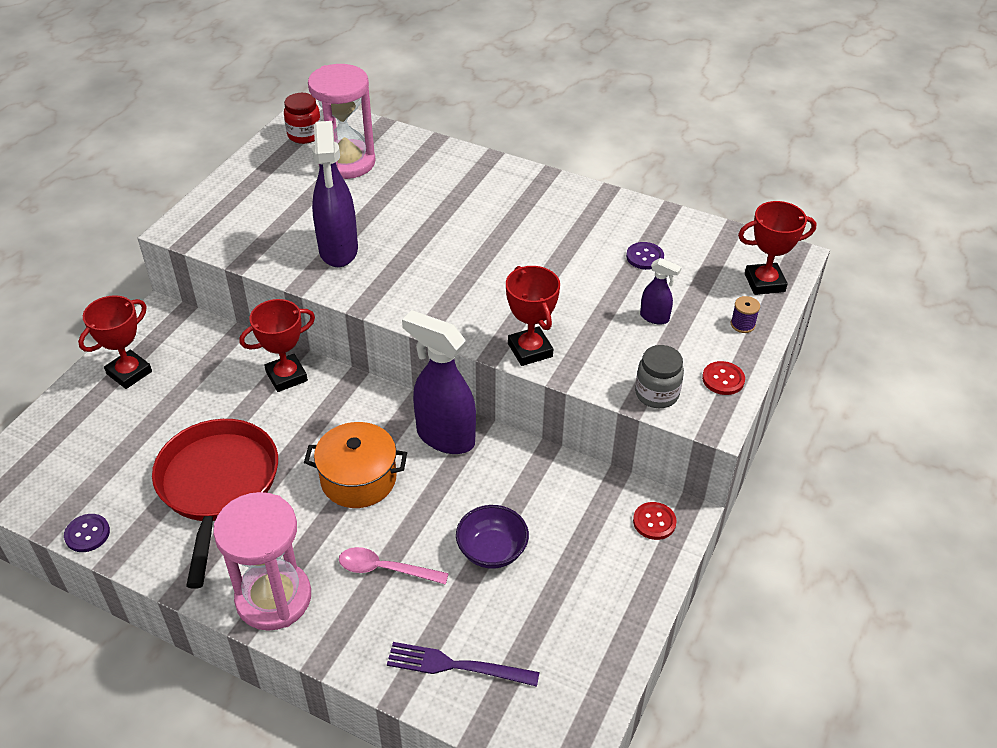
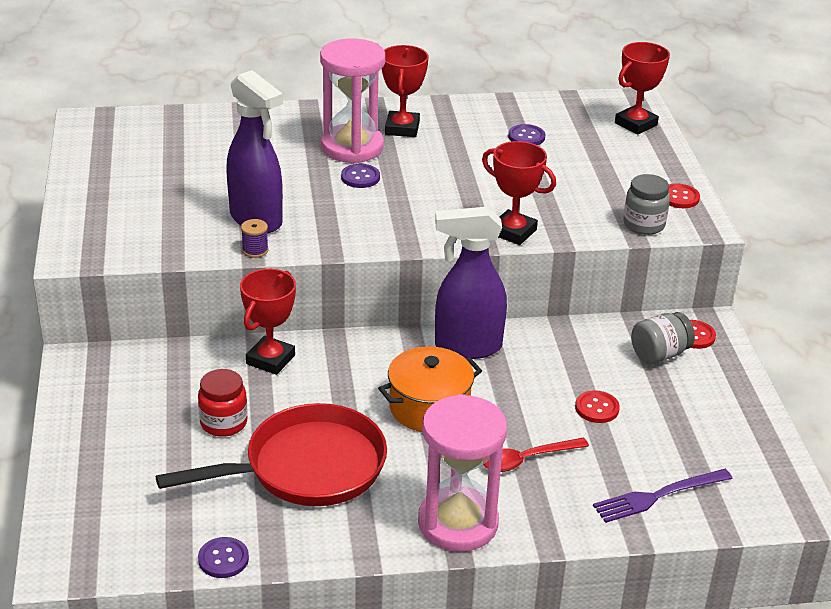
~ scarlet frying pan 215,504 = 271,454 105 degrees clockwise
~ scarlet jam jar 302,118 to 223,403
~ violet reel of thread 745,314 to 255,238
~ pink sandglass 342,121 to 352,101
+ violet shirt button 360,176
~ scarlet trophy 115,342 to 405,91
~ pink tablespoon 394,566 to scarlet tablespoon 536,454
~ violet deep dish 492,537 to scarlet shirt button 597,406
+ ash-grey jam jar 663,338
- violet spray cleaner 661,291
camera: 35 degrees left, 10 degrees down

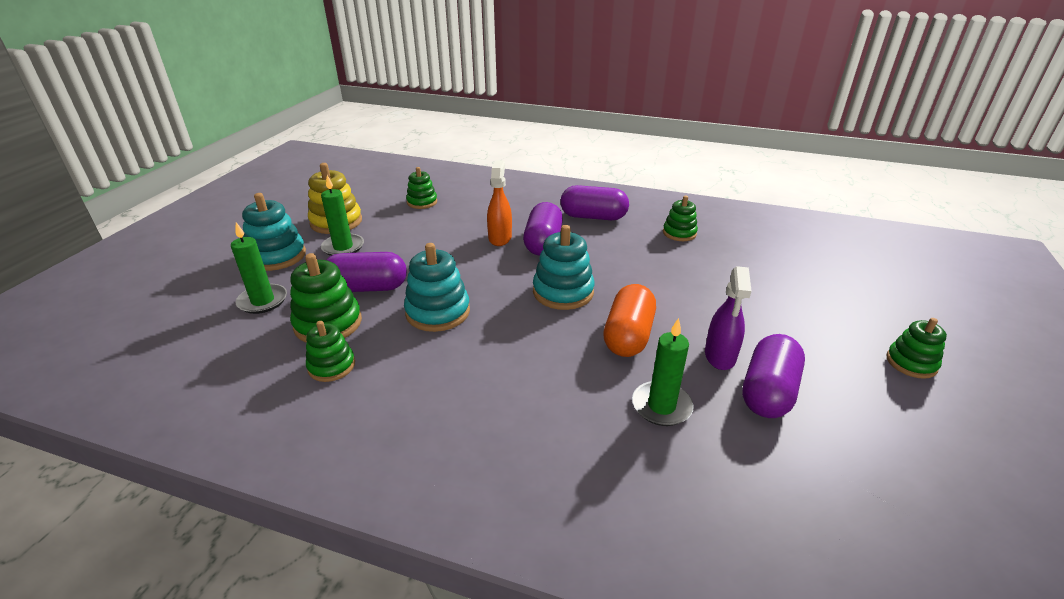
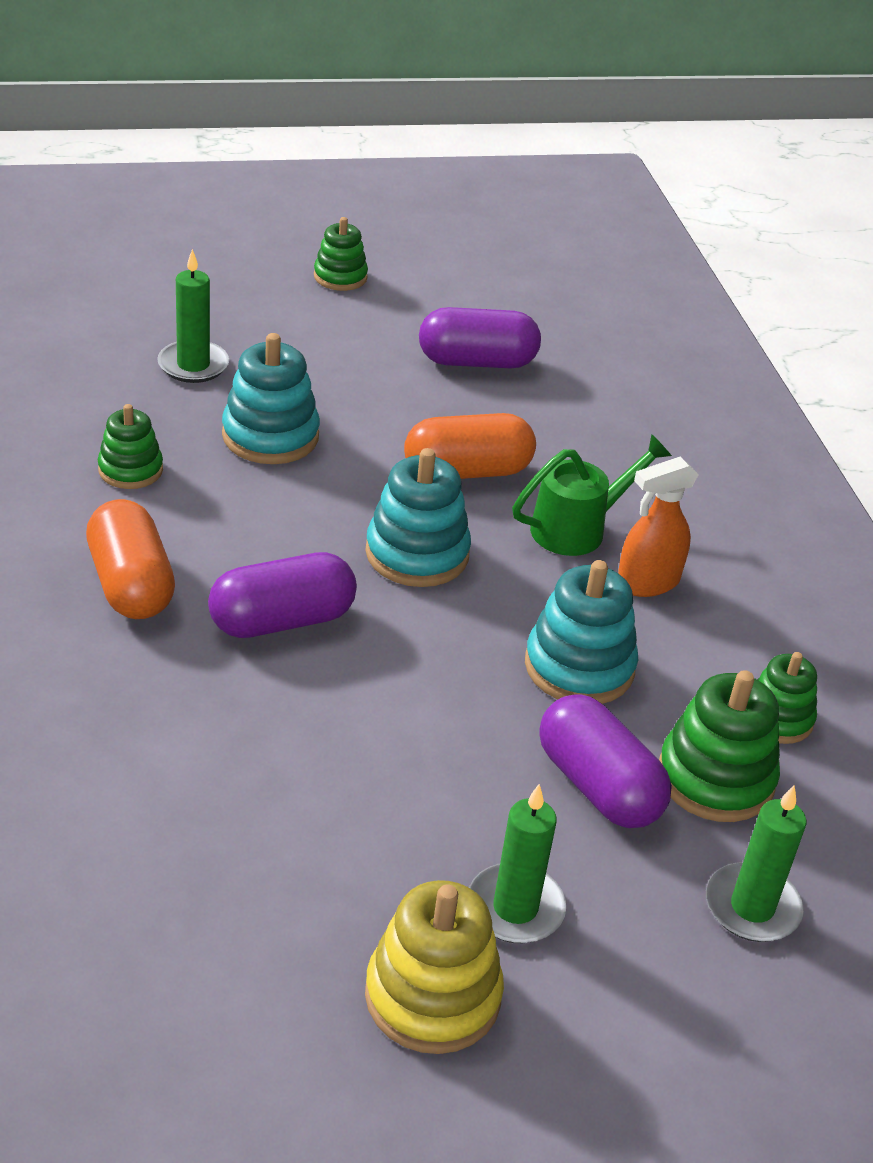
~ violet capsule 595,202 to bright orange capsule 130,559
~ green pillar candle 663,372 to 193,316
~ aqua ring stacker 274,232 to 271,398
+ green watering pot 592,495
~ bright orange spray cleaner 499,203 to 658,527
- green ring stacker 421,188
- violet spray cleaner 728,318
camera: 125 degrees left, 5 degrees up

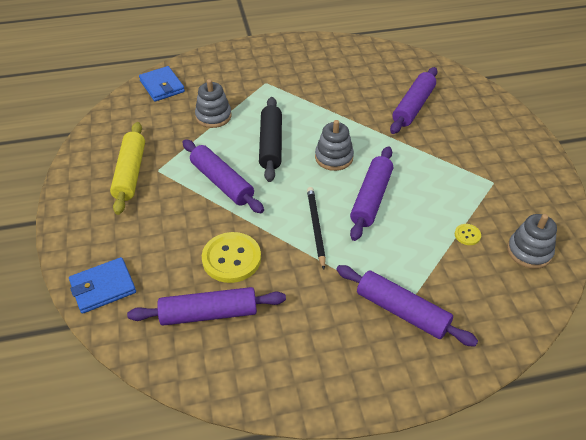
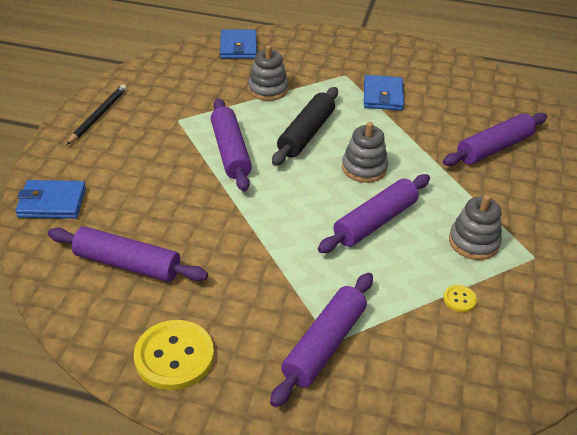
~ jet-black wooden pencil 316,228 to 97,114
~ golden shirt button 231,257 to 174,355
~ violet dough roller 407,306 = 321,340 60 degrees clockwise
+ blue billfold 384,93
~ ash-grey ring stacker 532,241 to 475,227
- golden dough roller 127,168
camera: 25 degrees right, 5 degrees down

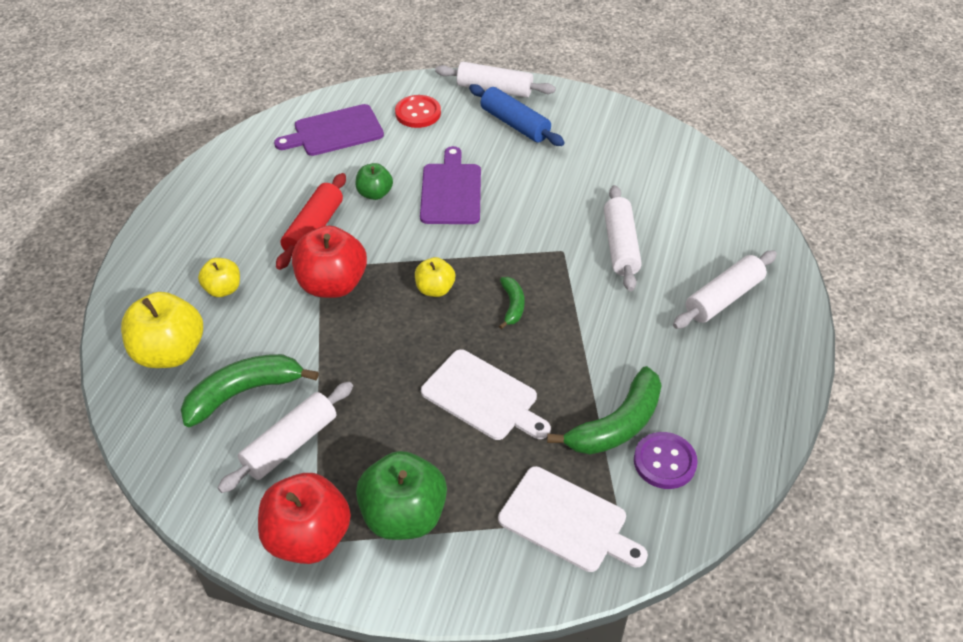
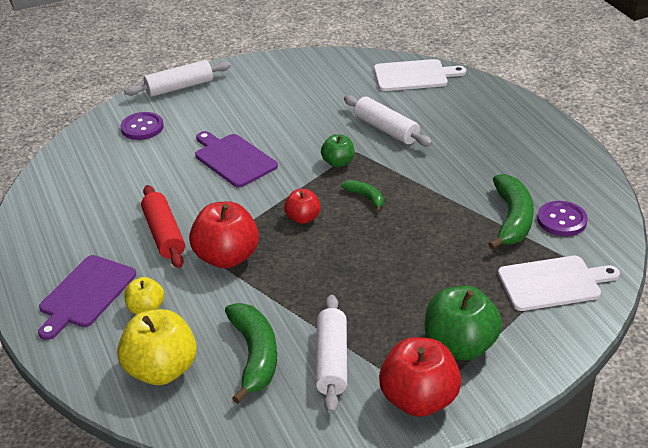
~ violet bread board 329,130 to 87,297
~ scarlet shirt button 418,111 to violet shirt button 142,126
~ green toy banana 250,390 = 251,353 150 degrees clockwise
~ golden apple 435,277 to scarlet apple 302,206
~ green apple 374,181 to 337,150
~ snow-white bread board 486,394 to 420,75
- blue dough roller 517,115
- snow-white dough roller 725,290
camera: 40 degrees left, 10 degrees down

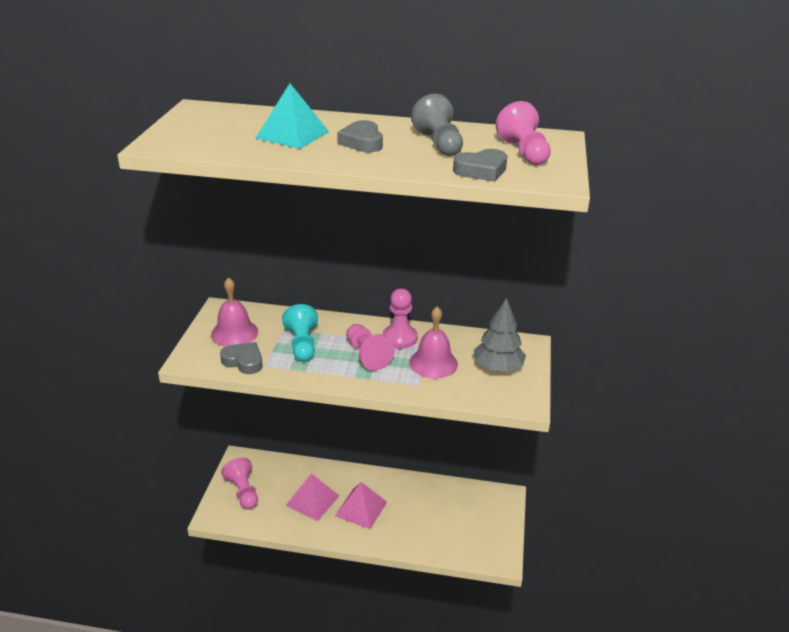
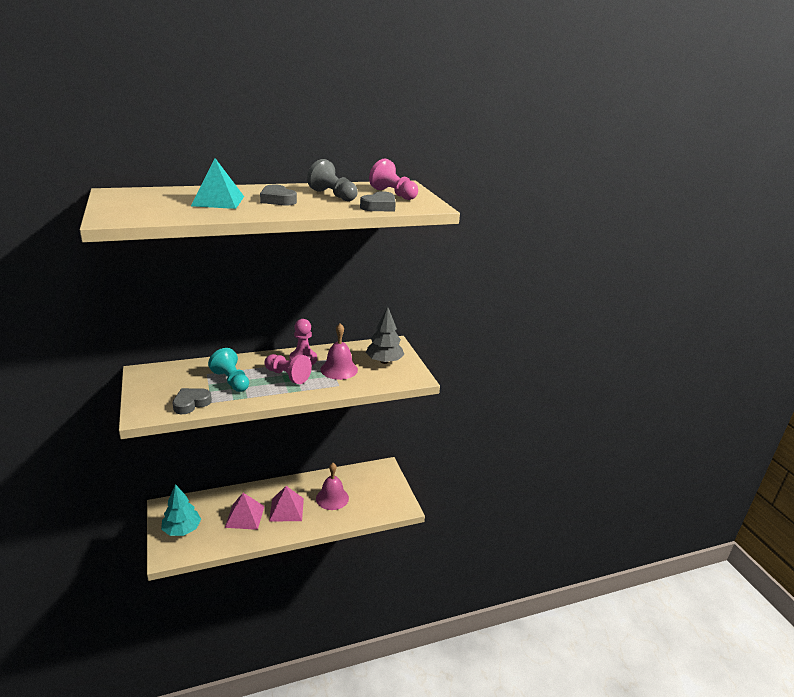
~ pink pawn 239,483 to aqua fir tree 181,510
~ ash-grey love heart 241,358 = 192,401 45 degrees counterclockwise
~ pink bell 234,312 to 332,486
camera: 30 degrees left, 5 degrees down

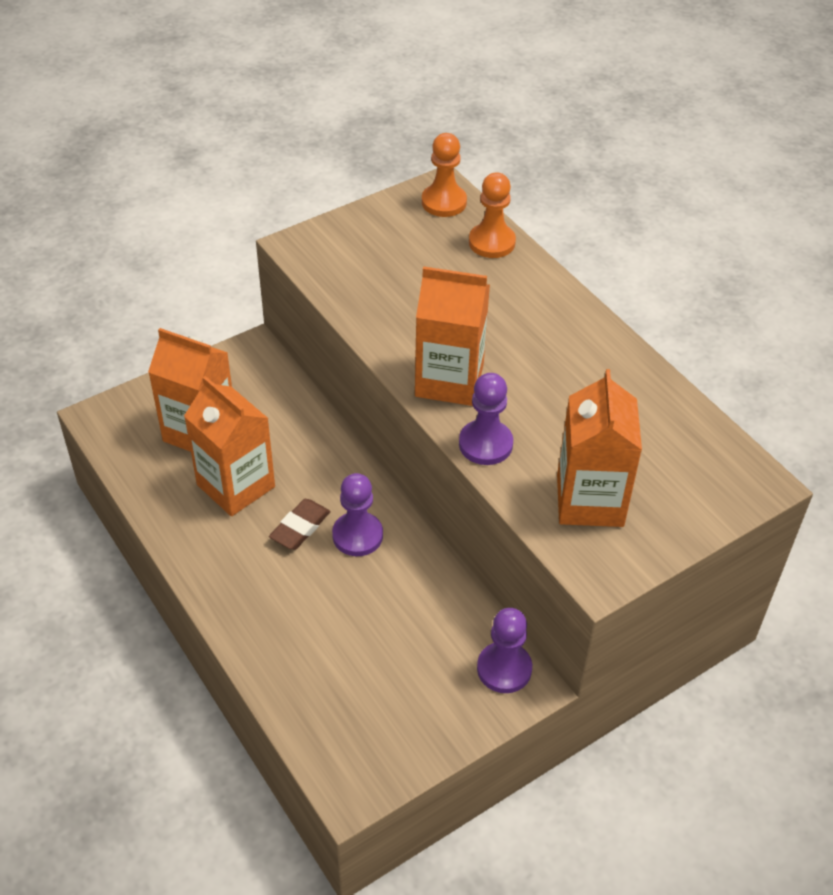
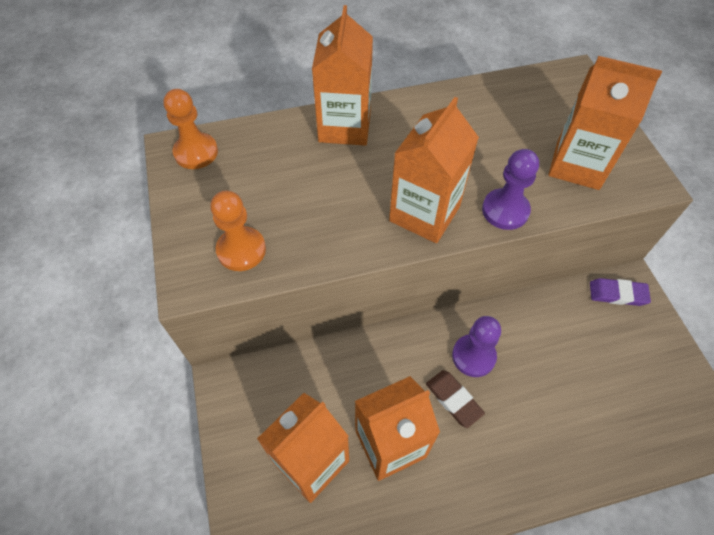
~ bright orange pawn 492,215 to 238,231
+ bright orange juice carton 342,75
~ violet pawn 504,650 to violet pencil eraser 620,292
camera: 70 degrees left, 10 degrees up

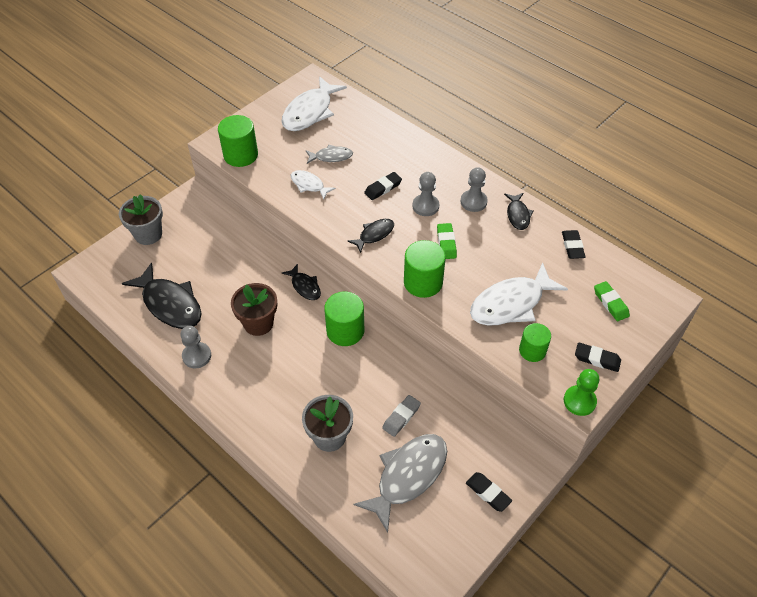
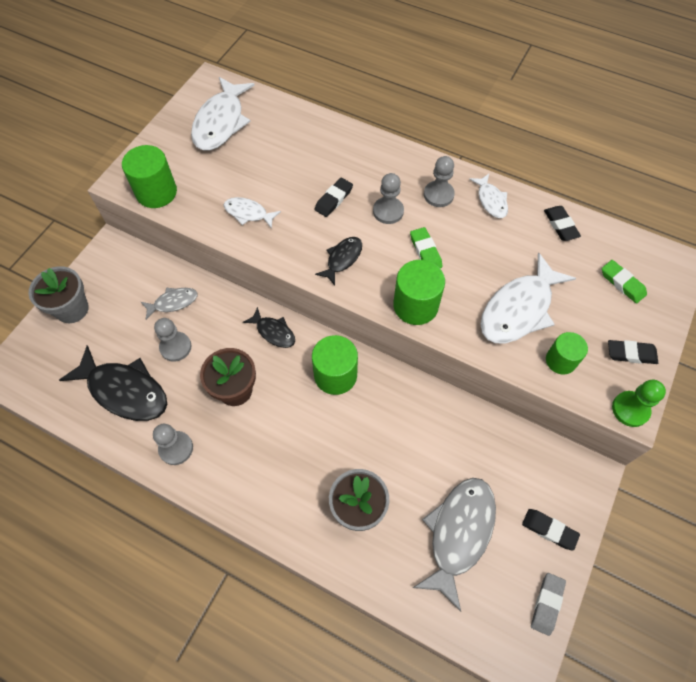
~ ash-grey fish figure 329,154 to 169,304
+ ash-grey pawn 172,340
~ jet-black fish figure 519,211 to snow-white fish figure 488,196
~ ash-grey pencil eraser 401,416 to 548,604
camera: 15 degrees left, 10 degrees up

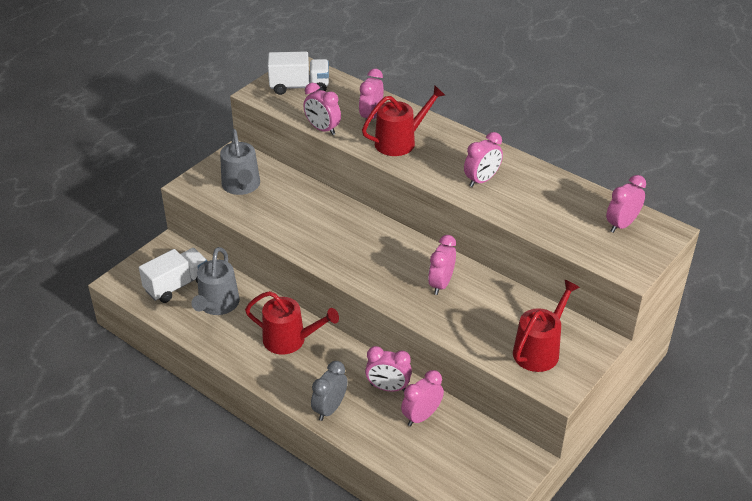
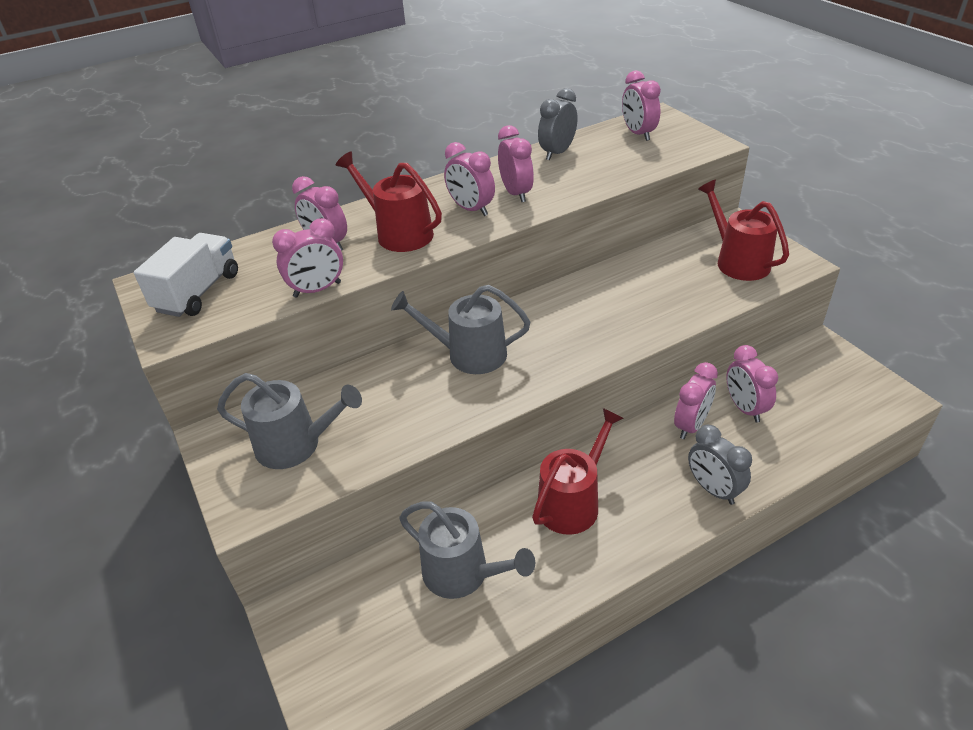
~ scarlet watering pot 403,120 = 389,201 45 degrees counterclockwise
+ ash-grey watering pot 460,329
~ pink bedside clock 442,265 to 469,179
+ ash-grey bedside clock 558,124
- snow-white toy truck 173,275
camera: 65 degrees left, 0 degrees up

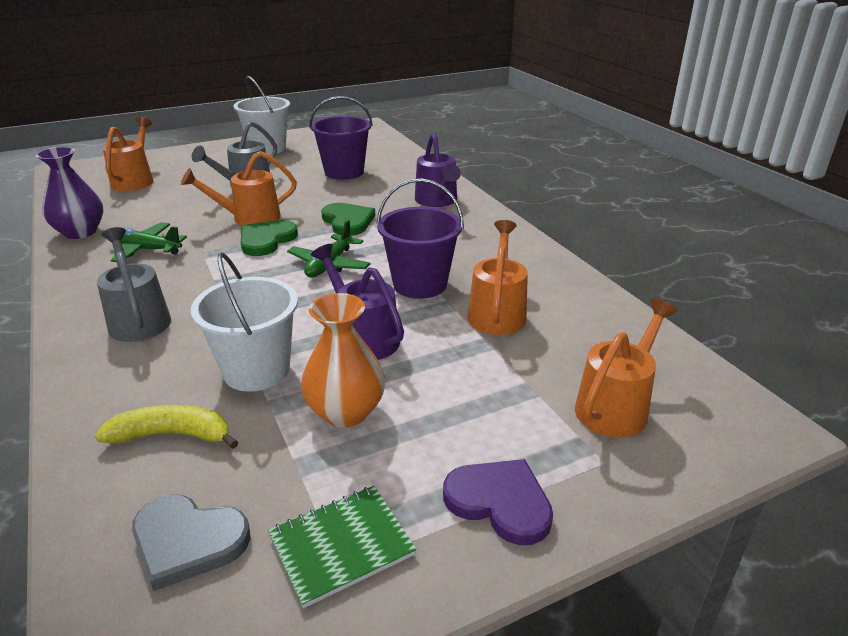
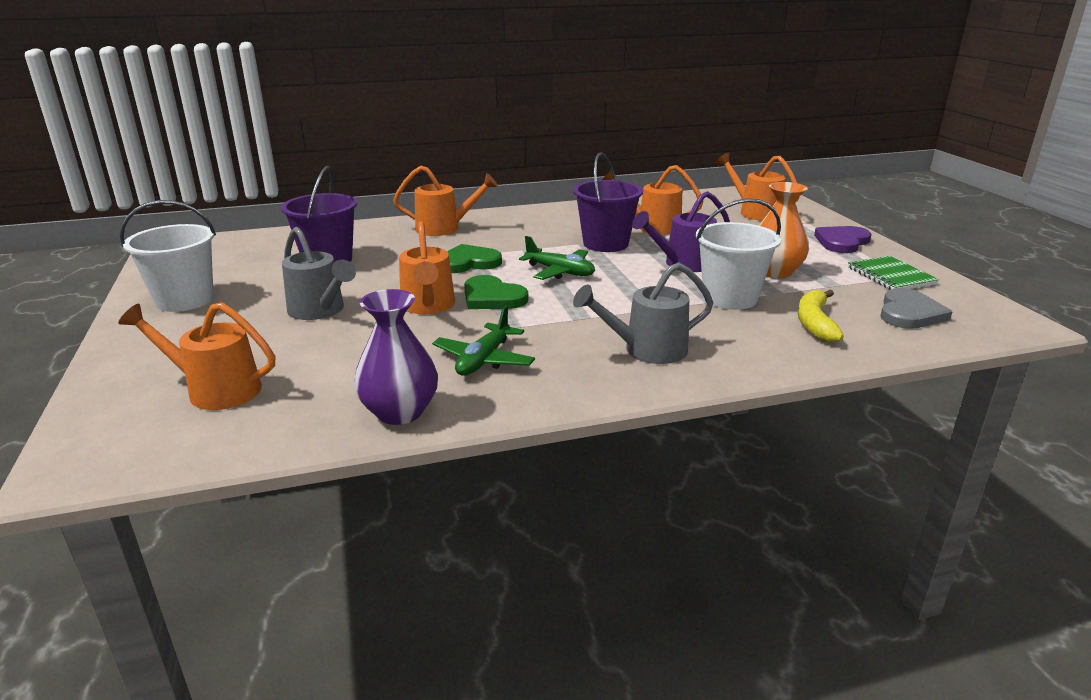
~ violet watering pot 438,170 to bright orange watering pot 445,200
camera: 80 degrees left, 5 degrees down

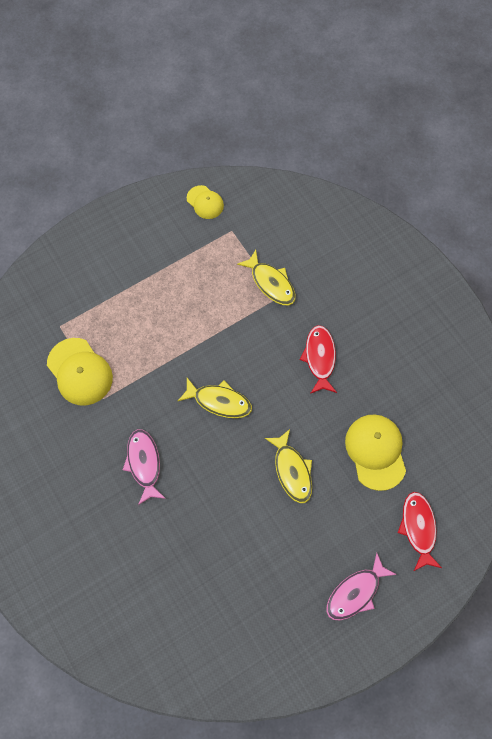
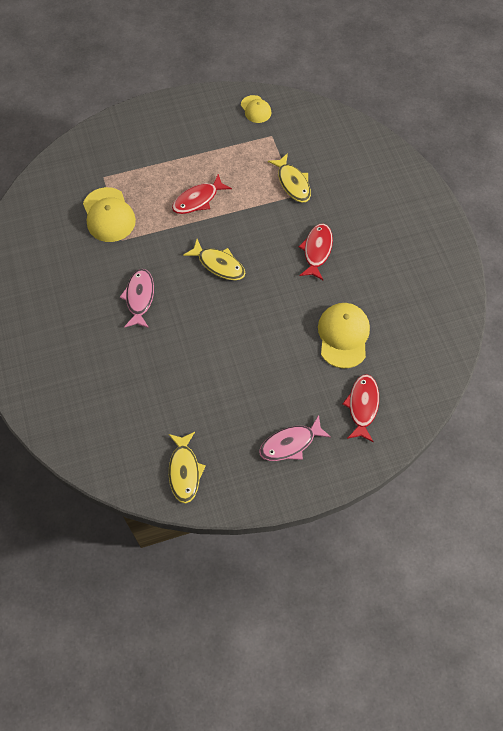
~ golden fish figure 288,466 to 187,467
+ scarlet fish figure 202,194
camera: 15 degrees right, 5 degrees down

